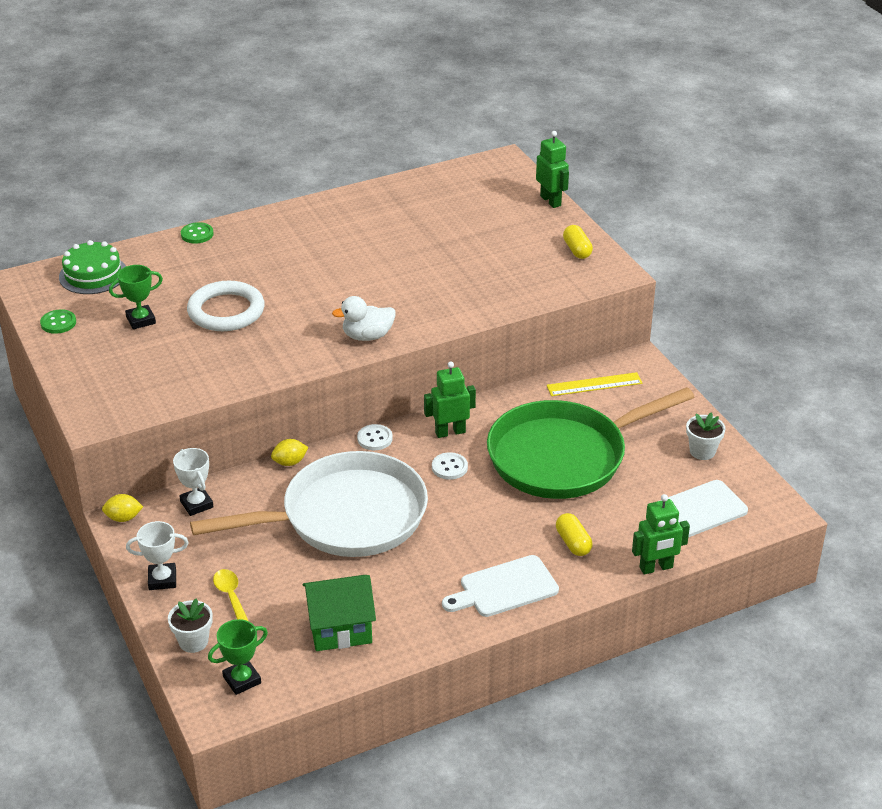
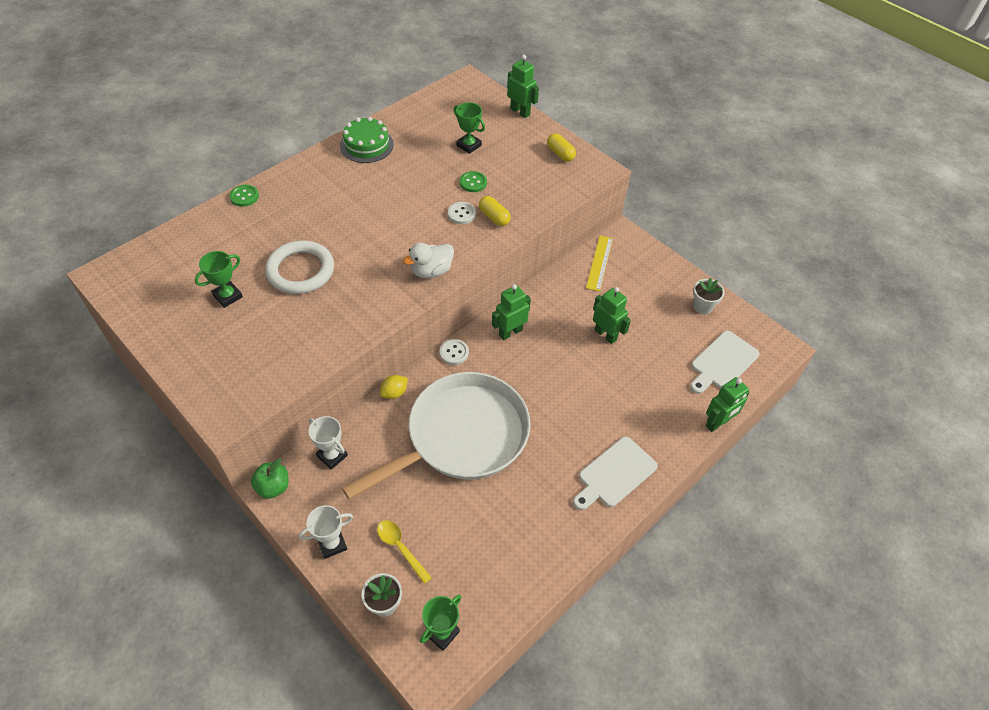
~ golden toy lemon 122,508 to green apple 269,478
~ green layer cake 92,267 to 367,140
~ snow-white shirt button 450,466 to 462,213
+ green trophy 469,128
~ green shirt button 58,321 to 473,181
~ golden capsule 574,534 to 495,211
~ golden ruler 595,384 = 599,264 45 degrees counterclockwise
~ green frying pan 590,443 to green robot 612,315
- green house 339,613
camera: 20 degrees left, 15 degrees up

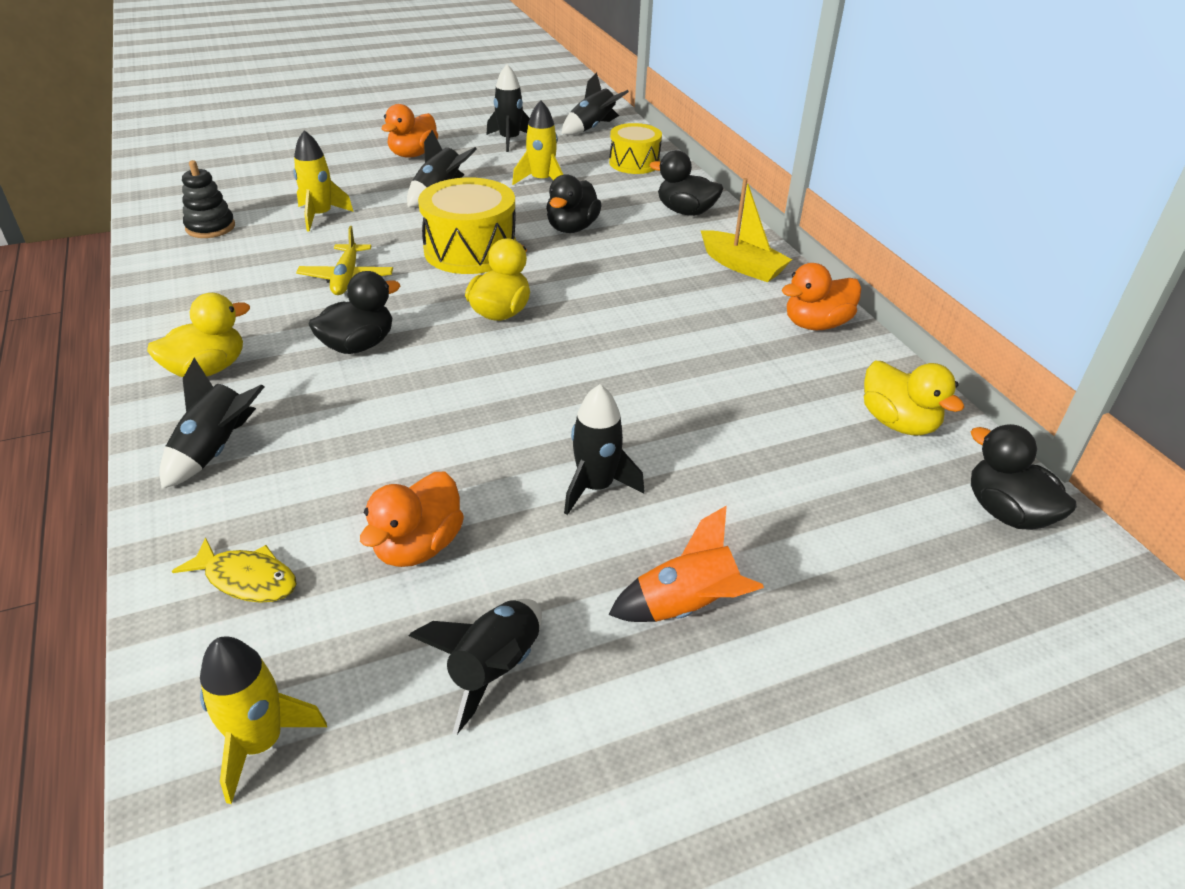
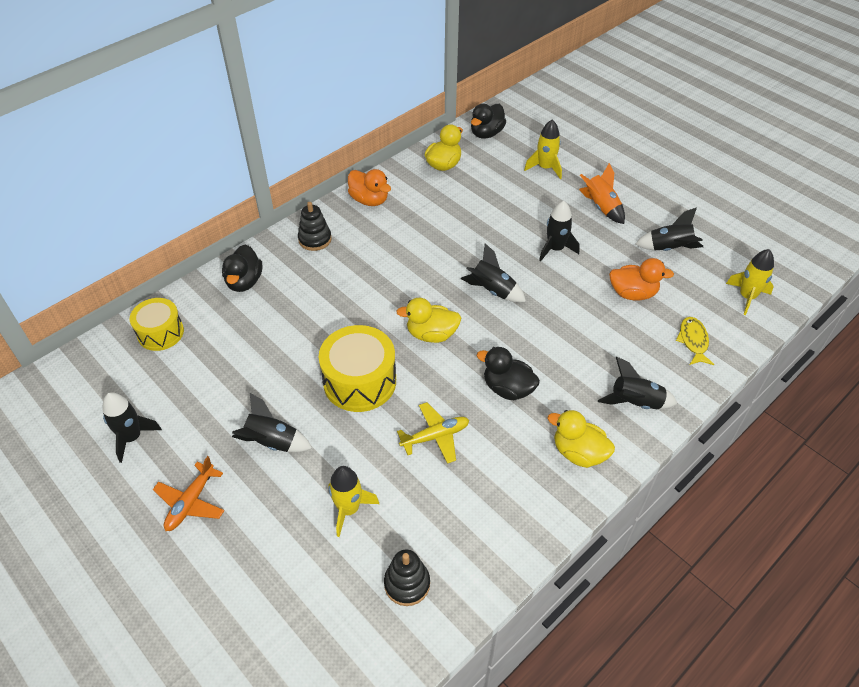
~ bright orange rubber duck 410,131 to bright orange plane 189,493
~ golden toy boat 746,230 to jet-black ring stacker 315,226
~ jet-black rocket 595,103 to 493,273
~ golden rocket 537,142 to 543,149
- jet-black rubber duck 574,203
camera: 110 degrees left, 10 degrees up

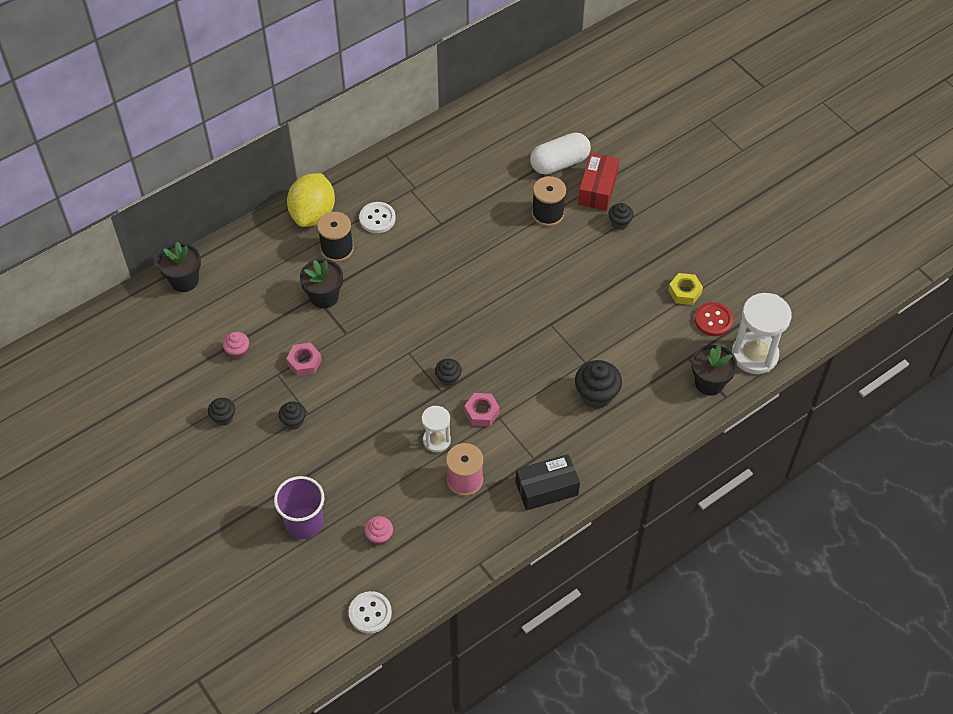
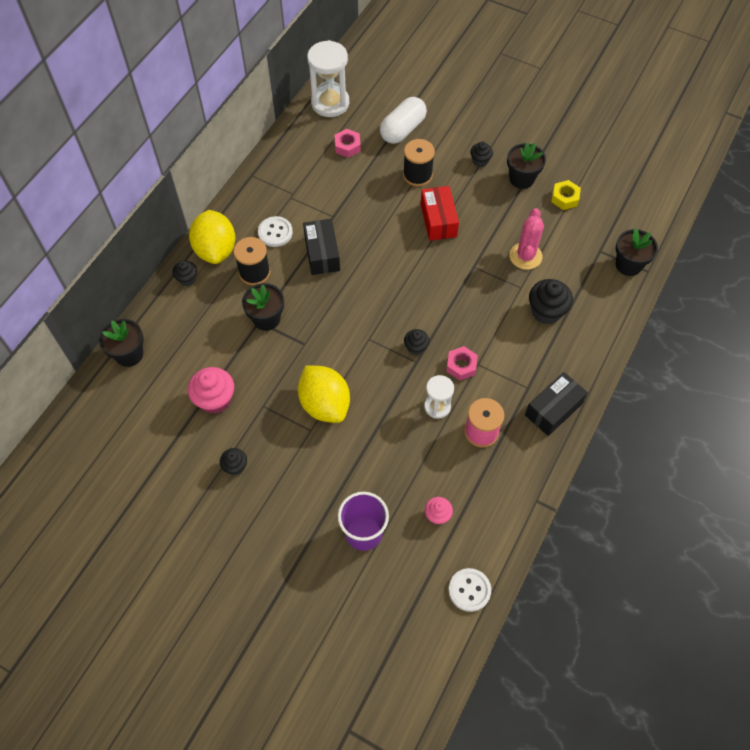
~ jet-black muffin 292,416 to 184,273
~ pink muffin 236,345 = 211,390 x1.74
+ golden toy lemon 324,394
+ jet-black parcel 321,247
~ snow-white sandglass 762,333 to 328,78
~ pink nut 304,359 to 347,143
~ scarlet parcel 598,182 to 440,213
+ jet-black flower pot 526,166
+ pink prickly plant 526,239
- scarlet shirt button 714,319
camera: 25 degrees left, 5 degrees up

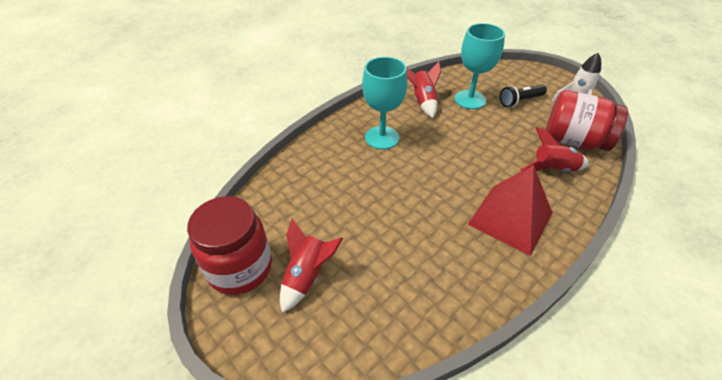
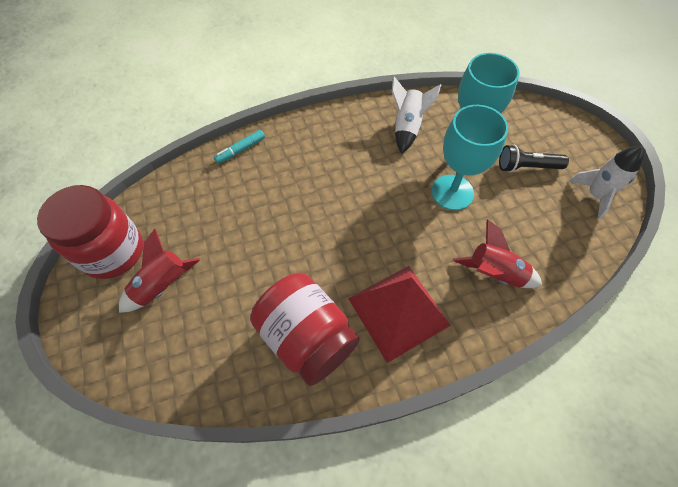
+ aqua marker pen 239,147
~ scarlet jam jar 587,120 to 305,329
~ scarlet rocket 423,90 to snow-white rocket 416,115
~ aqua wine glass 384,103 to 470,157
camera: 25 degrees right, 15 degrees up

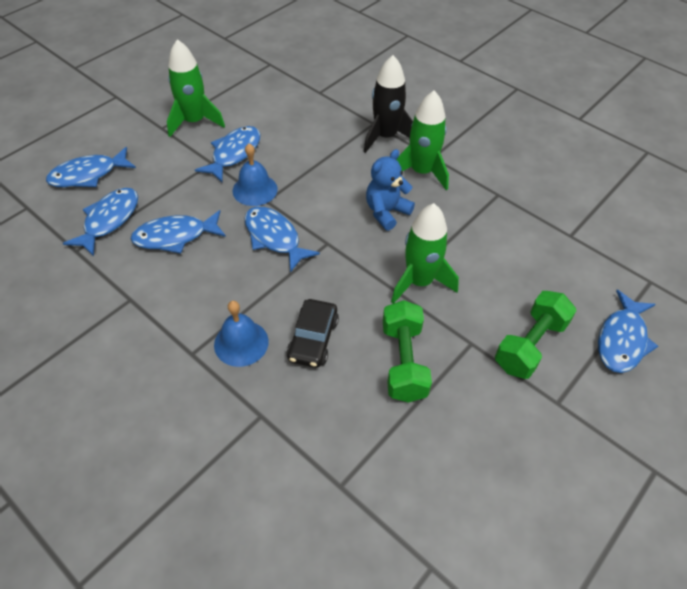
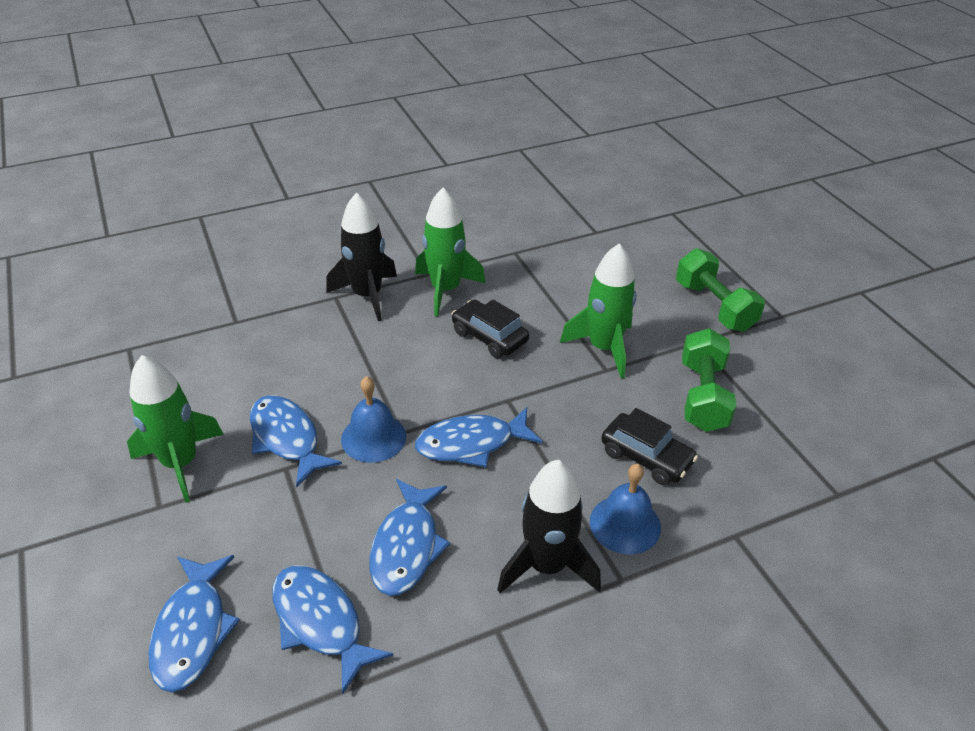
~ blue stuffed bear 390,190 to jet-black car 490,329
+ jet-black rocket 549,526
~ green free weight 407,351 = 709,380 75 degrees clockwise
- blue fish figure 628,331
camera: 65 degrees left, 10 degrees down

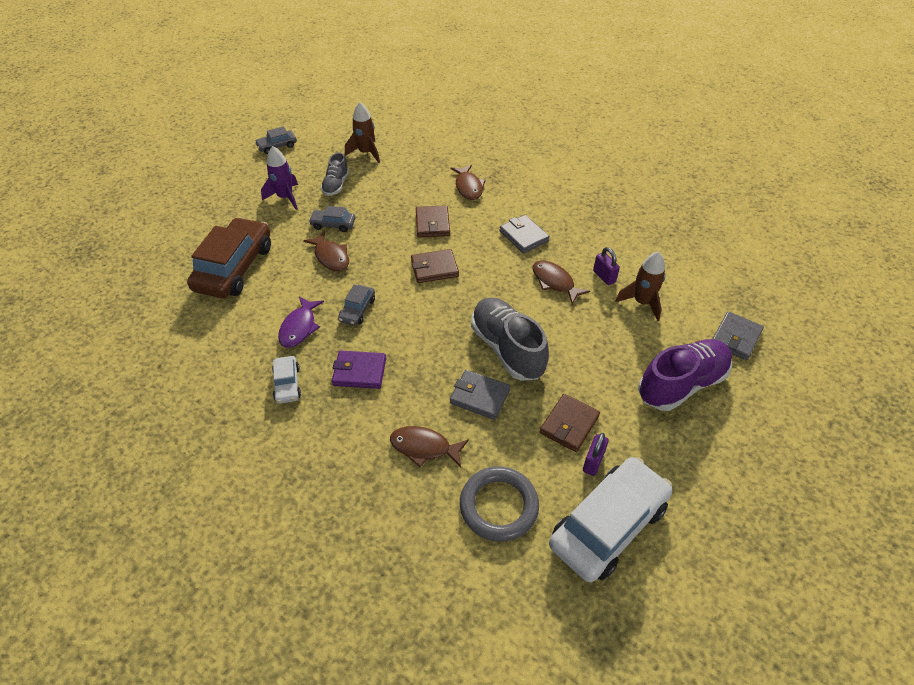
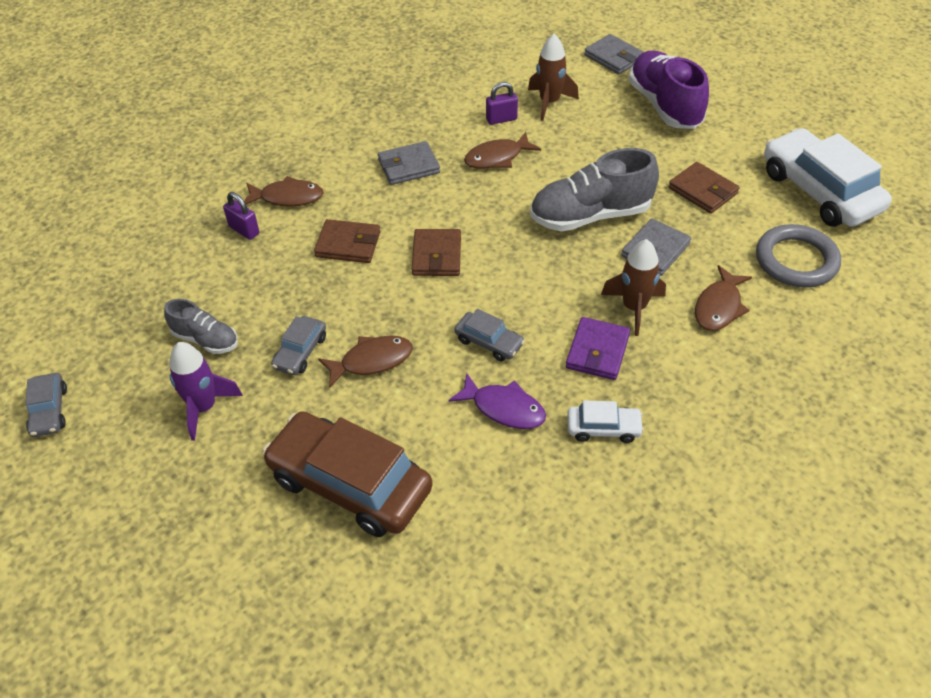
~ violet padlock 596,454 to 241,216
~ dark brown rocket 362,132 to 633,287
camera: 75 degrees left, 0 degrees up

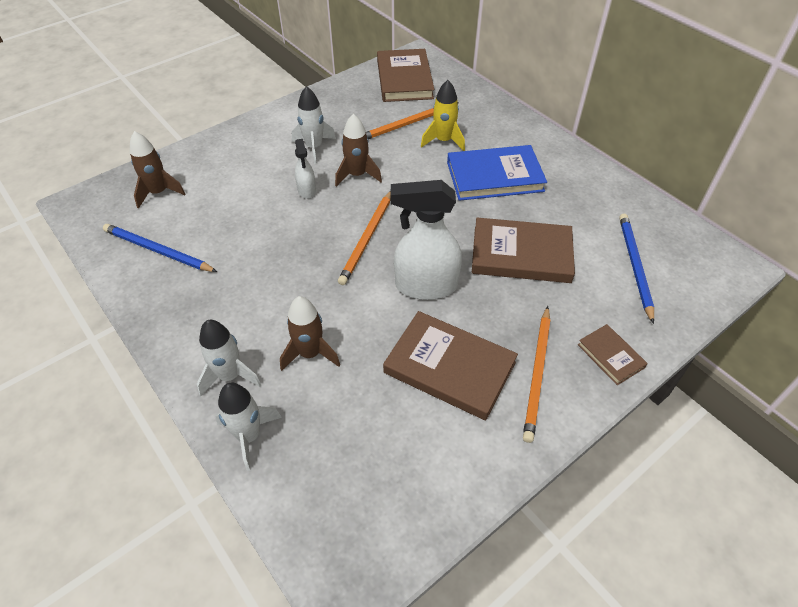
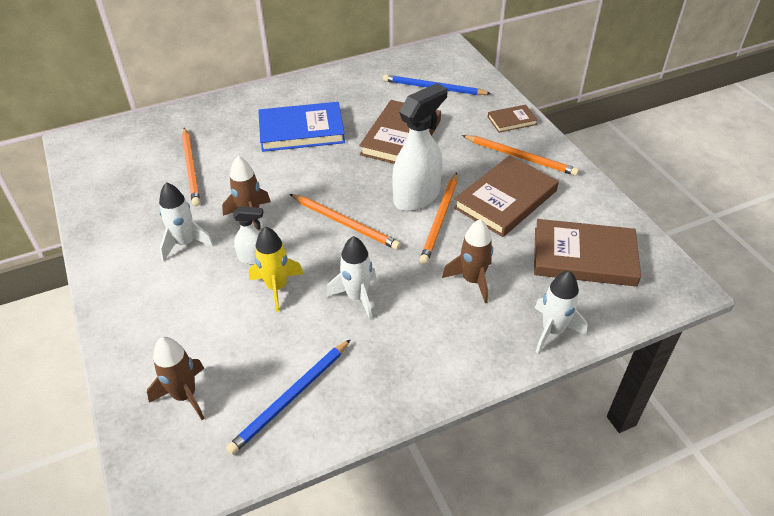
~ golden rocket 443,115 to 276,269
~ blue book 497,173 = 301,127 75 degrees clockwise
~ snow-white rocket 229,358 to 351,278
~ snow-white spray cleaner 426,240 = 419,147 150 degrees counterclockwise
+ bright orange wooden pencil 438,218
~ dark brown book 405,75 to 587,252
camera: 75 degrees left, 5 degrees down

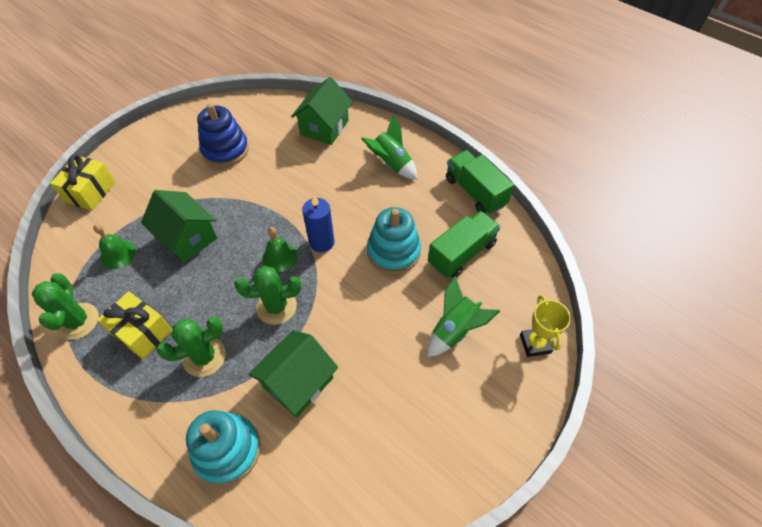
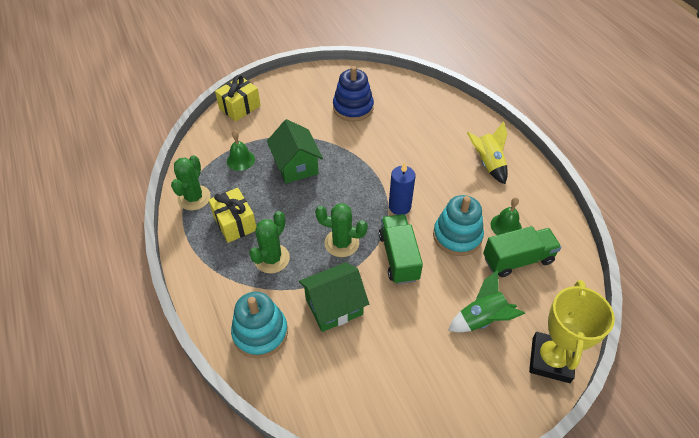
~ green prickly plant 191,347 = 269,242 60 degrees counterclockwise
~ green toy truck 480,182 to 401,249
~ green rocket 389,147 to golden rocket 487,152
~ green bell 280,249 to 506,216
~ golden trophy 545,326 = 572,331 x1.67
- green house 322,111
camera: 25 degrees right, 5 degrees down

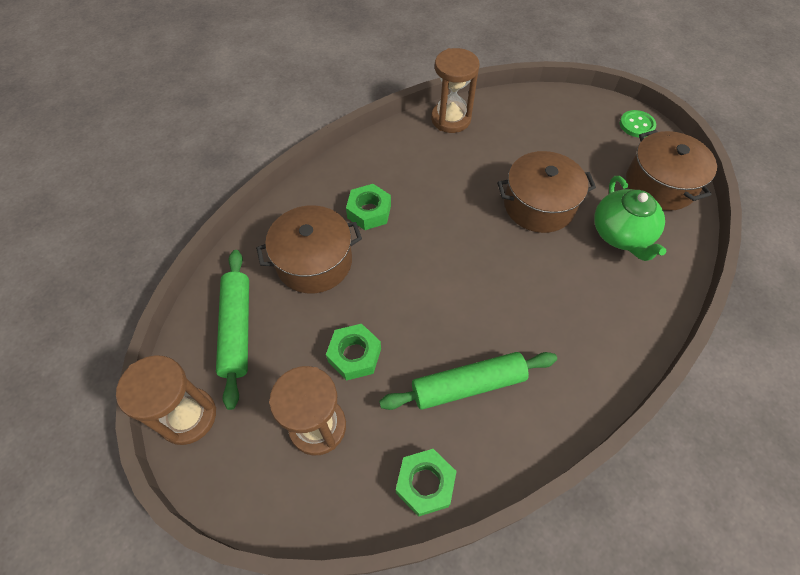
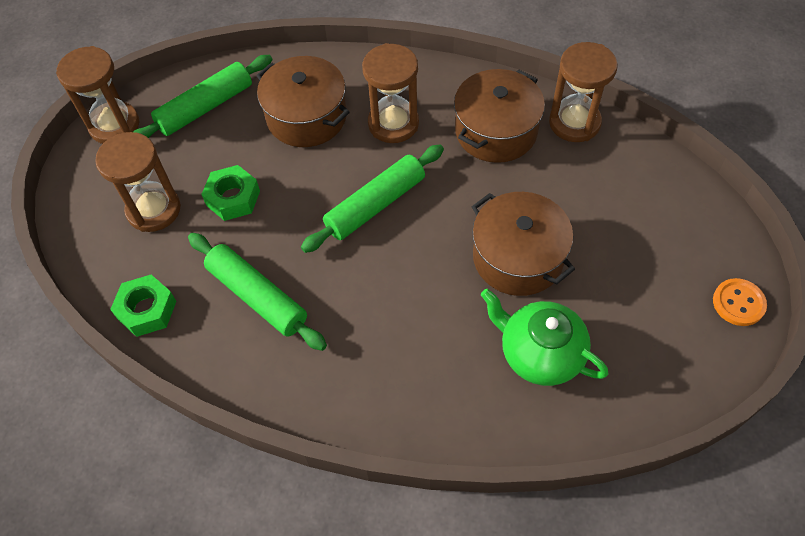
+ green dough roller 372,198
~ green nut 368,207 to dark brown sandglass 390,93
~ dark brown cooking pot 671,170 to 499,116
~ green teapot 630,218 = 544,337 75 degrees clockwise
~ green shirt button 638,124 to bright orange shirt button 740,302
camera: 60 degrees right, 0 degrees up

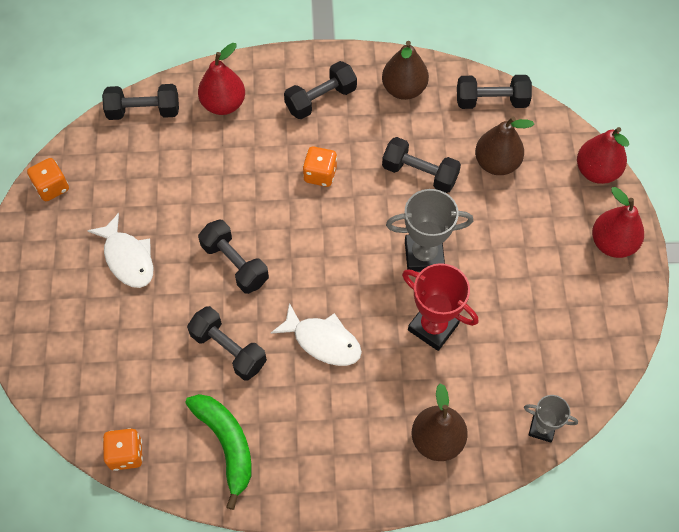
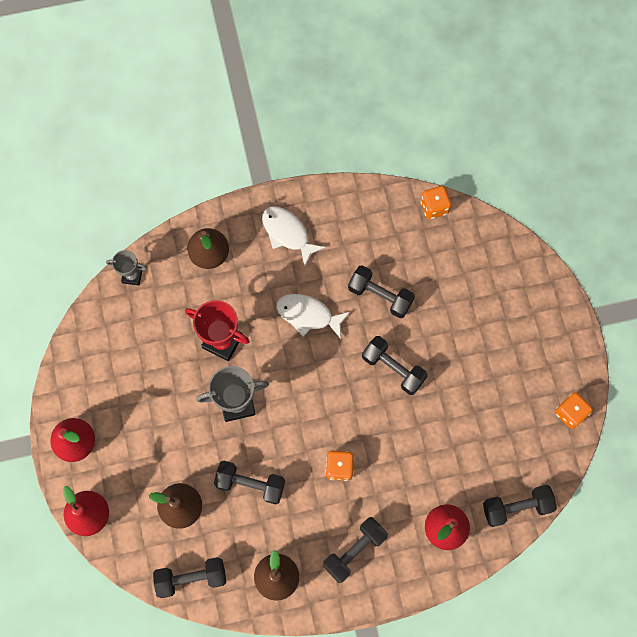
~ snow-white fish figure 120,250 to 294,236
- green toy banana 218,452
camera: 170 degrees right, 10 degrees up

